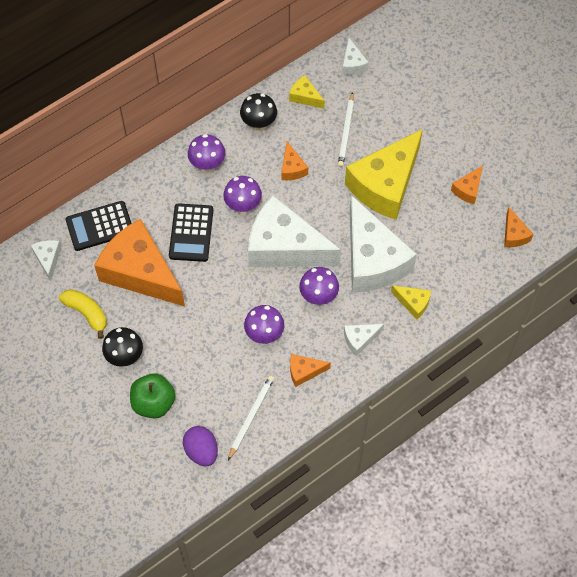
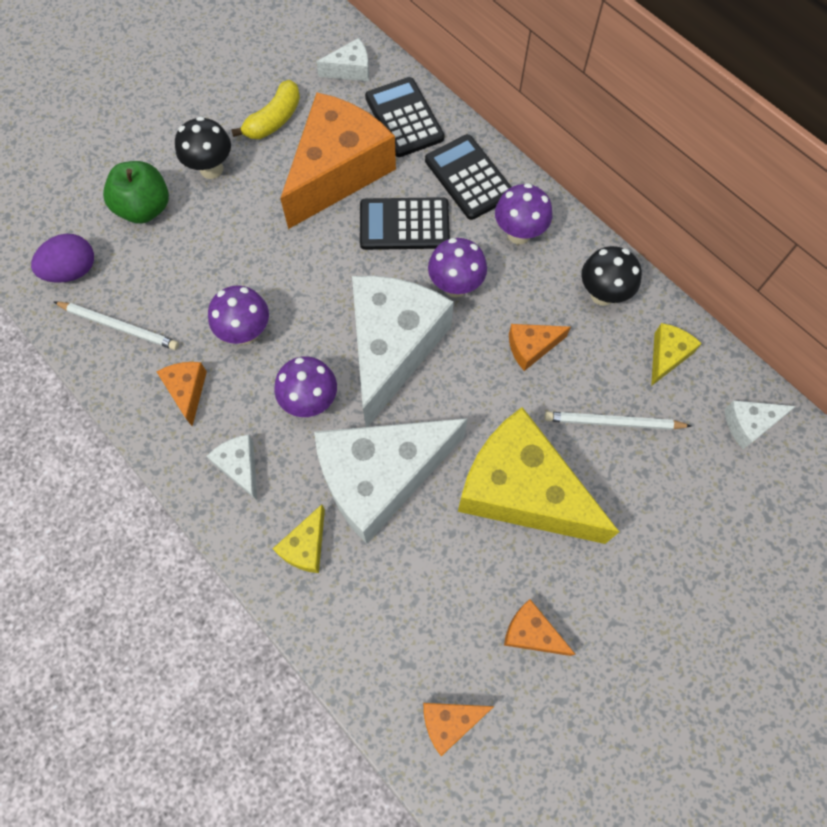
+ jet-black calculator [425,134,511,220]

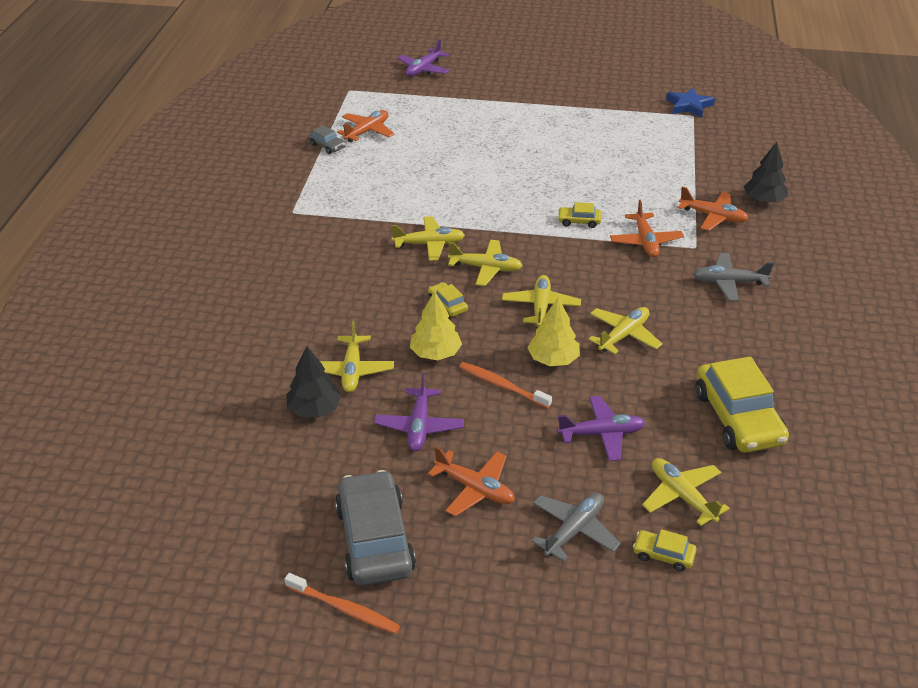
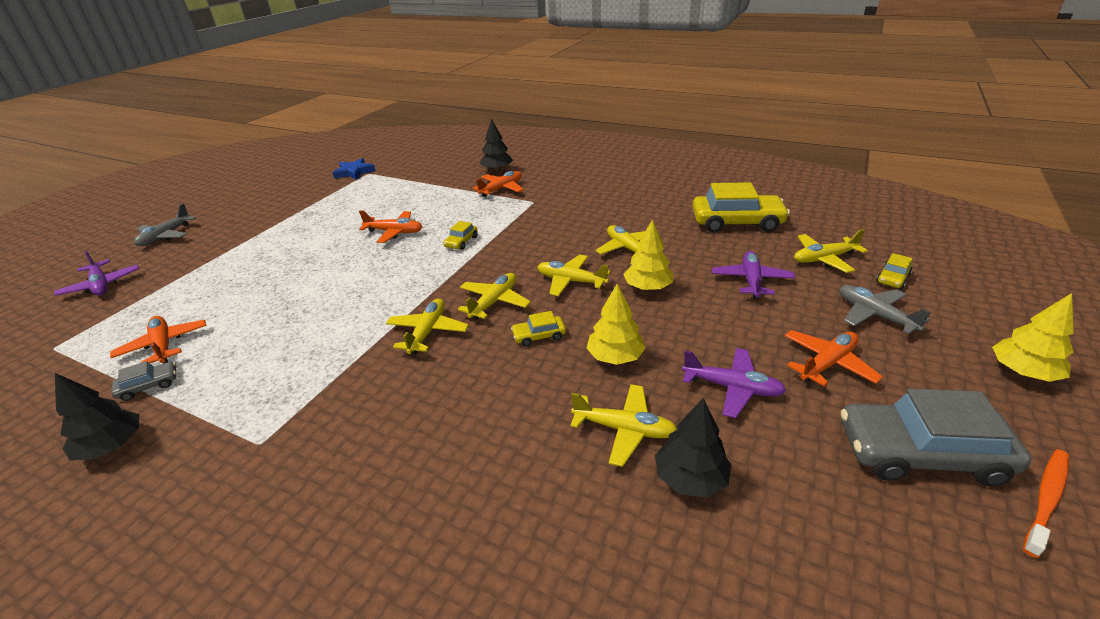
~ bright orange plane [610,200,684,257] to [359,210,422,243]
~ ash-grey plane [693,253,774,301] to [134,203,196,246]
- bright orange tooth brush [459,362,552,408]
+ yellow tree [992,293,1074,382]
+ jet-black tree [55,373,139,460]

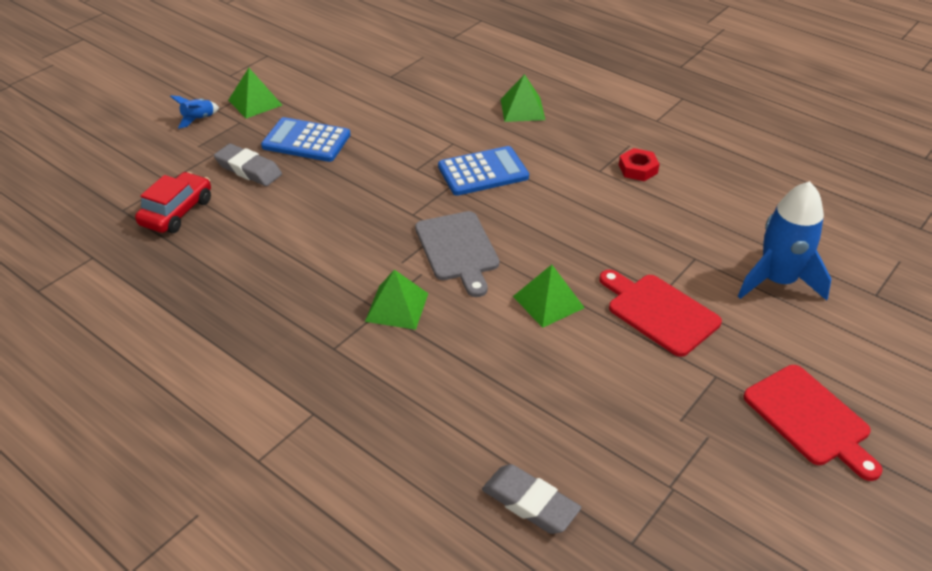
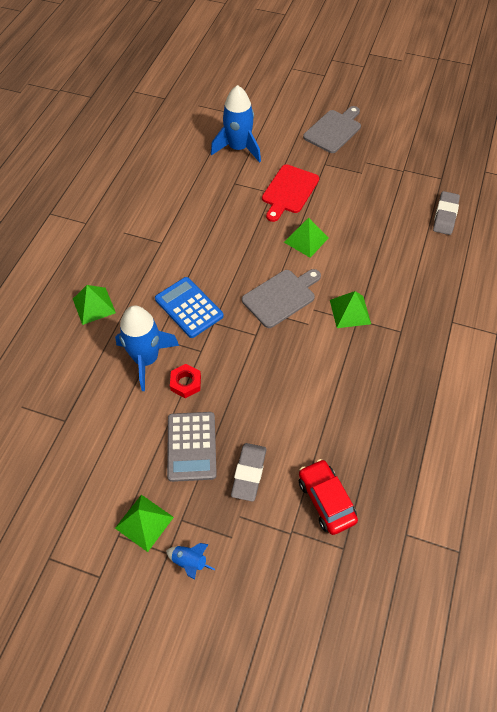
~ cobalt calculator [261,117,350,162] to ash-grey calculator [167,412,217,482]
~ red hexagon nut [619,148,660,181] to [170,364,201,398]
~ red automobile [135,172,211,233] = [299,459,358,535] 60 degrees clockwise
~ red chopping board [743,365,883,481] to ash-grey chopping board [303,106,361,153]
+ cobalt spaceship [115,306,179,391]

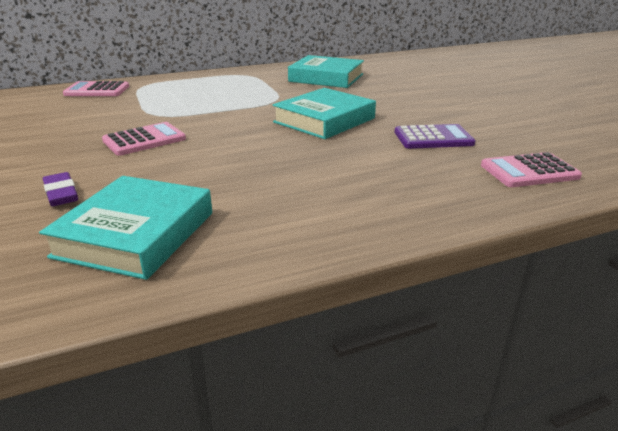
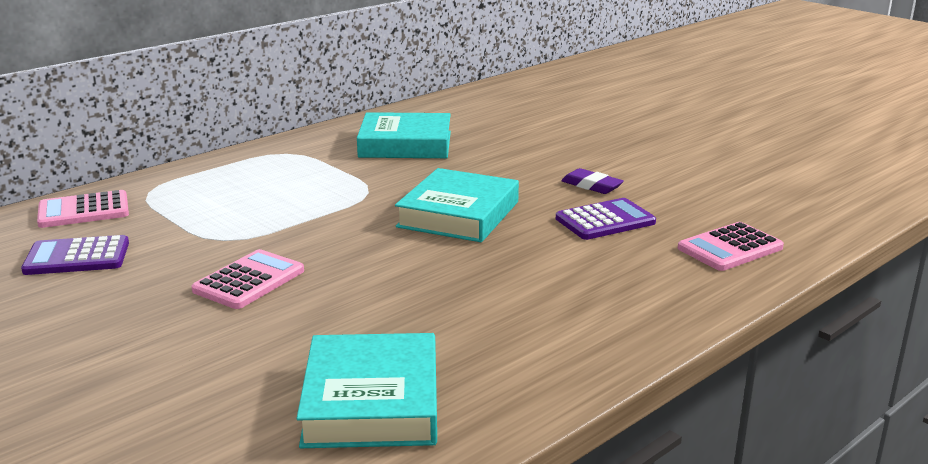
~ violet eraser [43,172,78,206] to [561,168,624,194]
+ violet calculator [21,235,129,275]

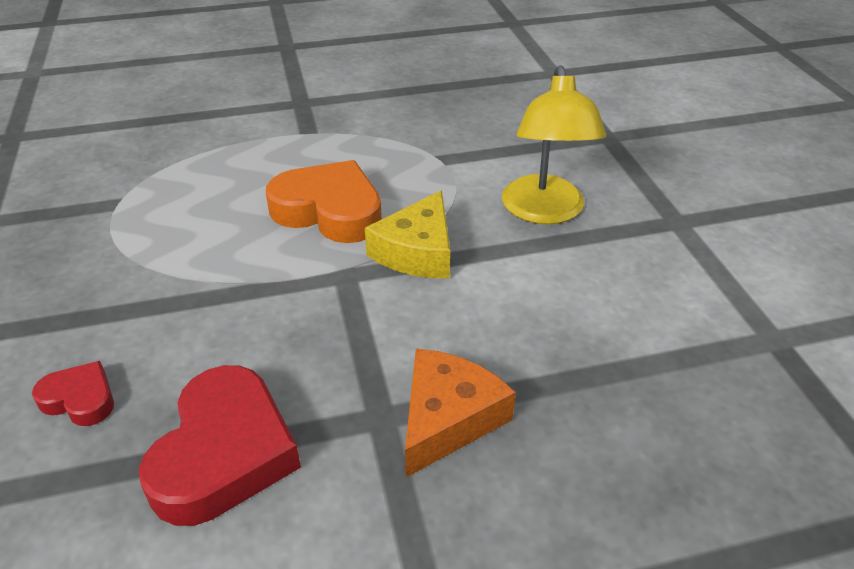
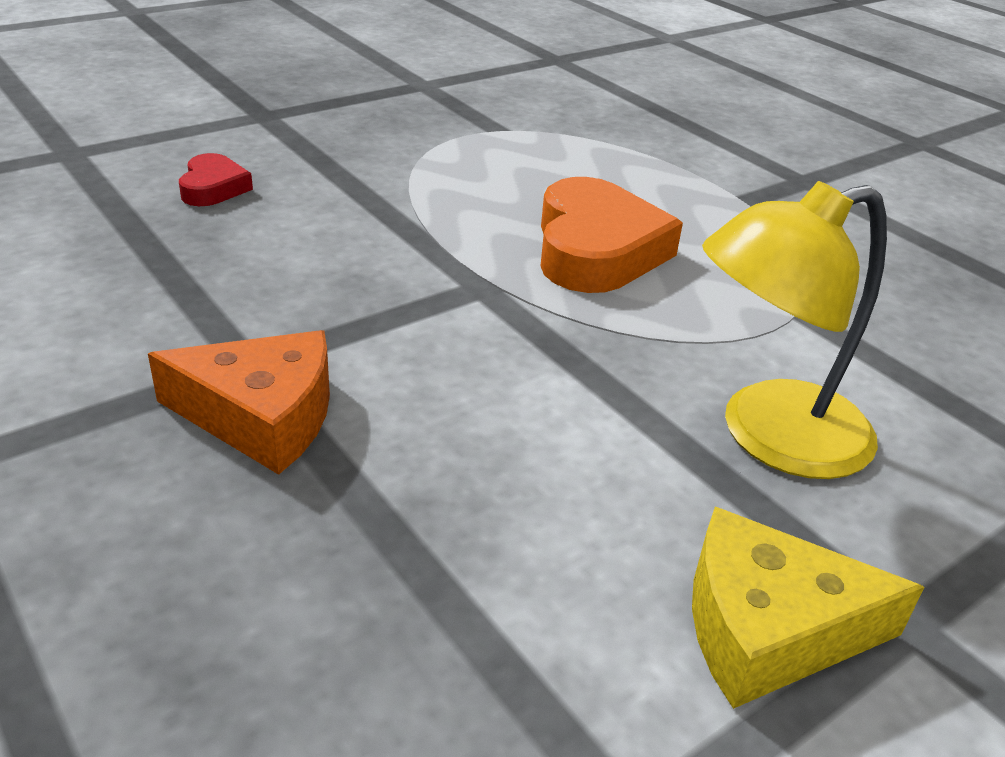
~ yellow piece of cheese [365,190,450,278] to [692,507,924,709]
- red heart [139,365,301,526]

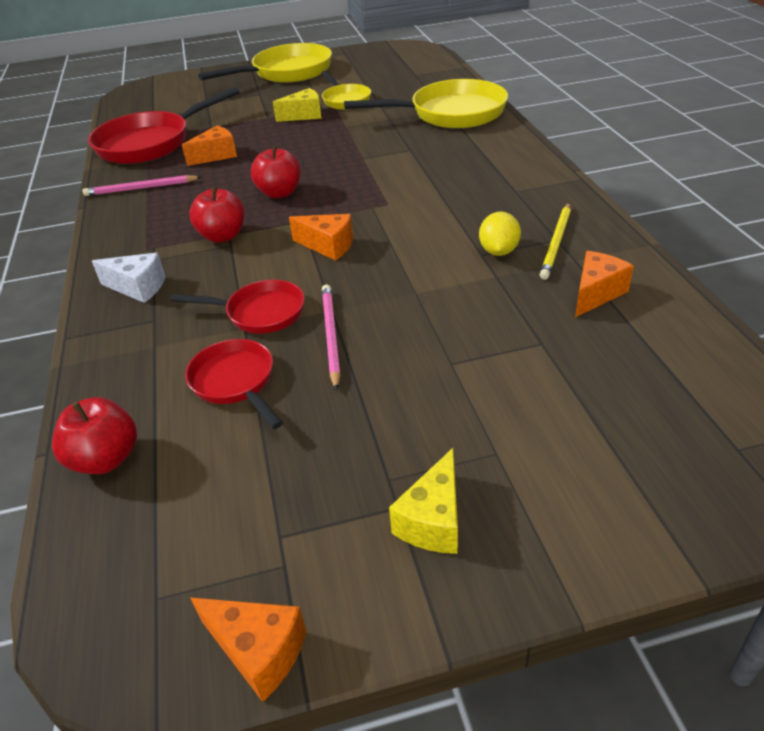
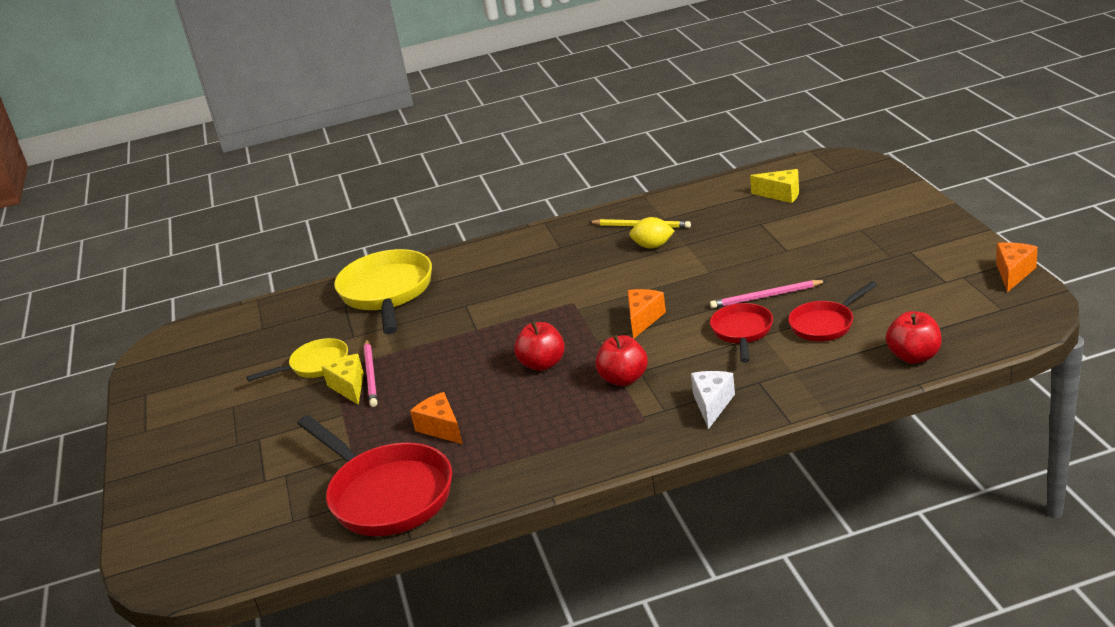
- yellow frying pan [198,43,332,83]
~ rosy pencil [82,175,201,196] to [364,339,377,407]
- bright orange piece of cheese [575,251,634,317]
~ yellow piece of cheese [389,448,458,554] to [750,169,799,203]

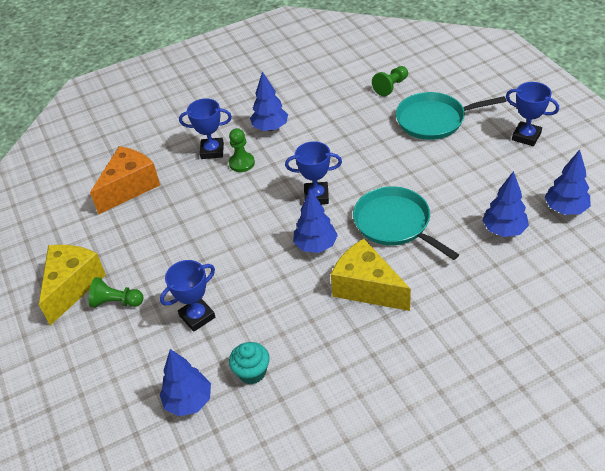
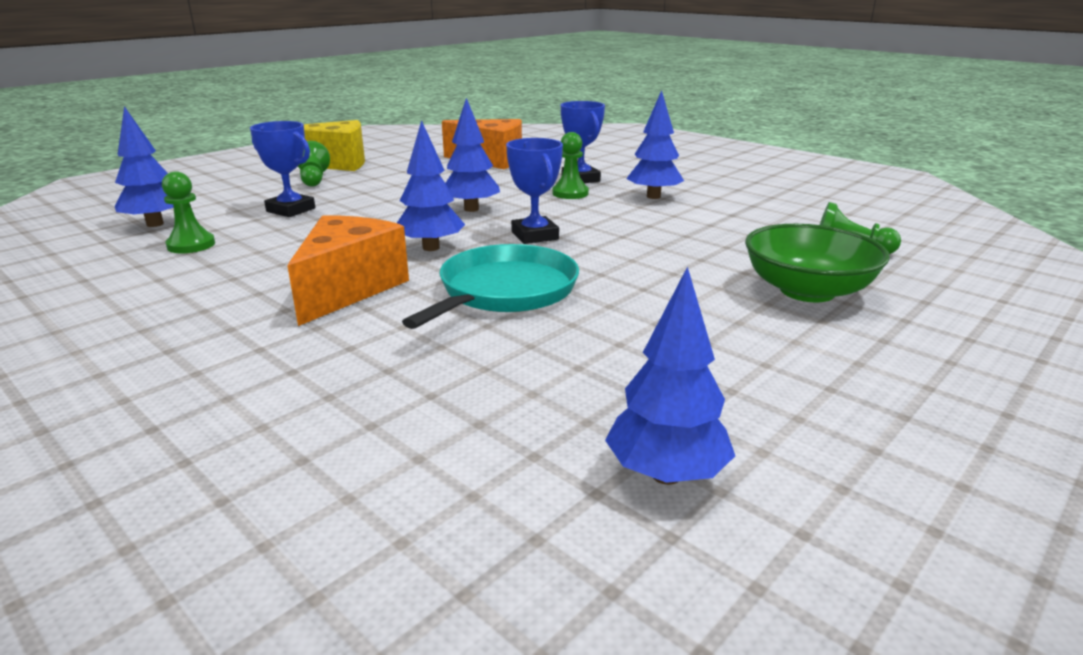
- cobalt award cup [506,82,559,146]
~ turquoise frying pan [396,92,506,140] to emerald serving bowl [745,224,890,302]
~ cobalt tree [482,171,529,237] to [445,98,500,212]
~ yellow piece of cheese [331,239,411,311] to bright orange piece of cheese [288,215,409,326]
~ turquoise muffin [229,342,270,384] to emerald pawn [162,172,215,253]

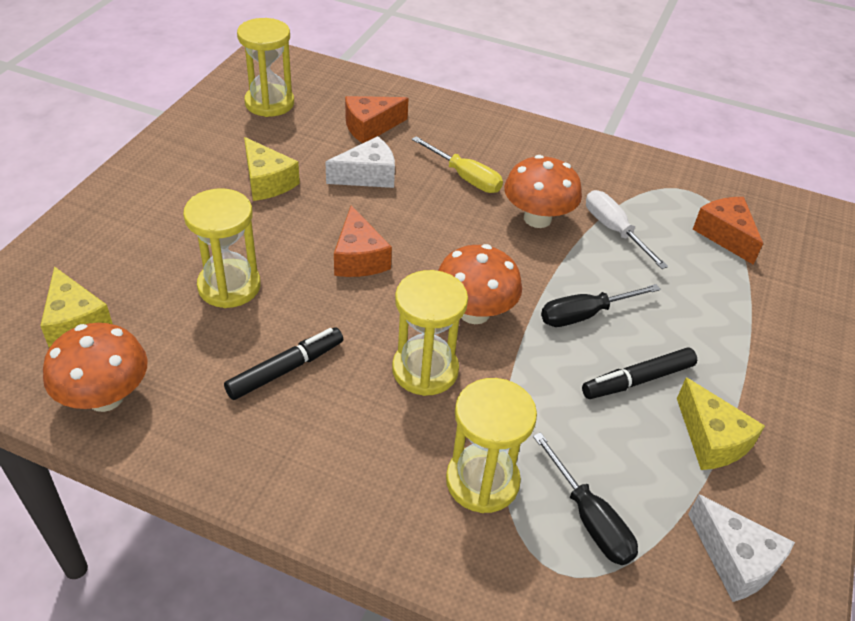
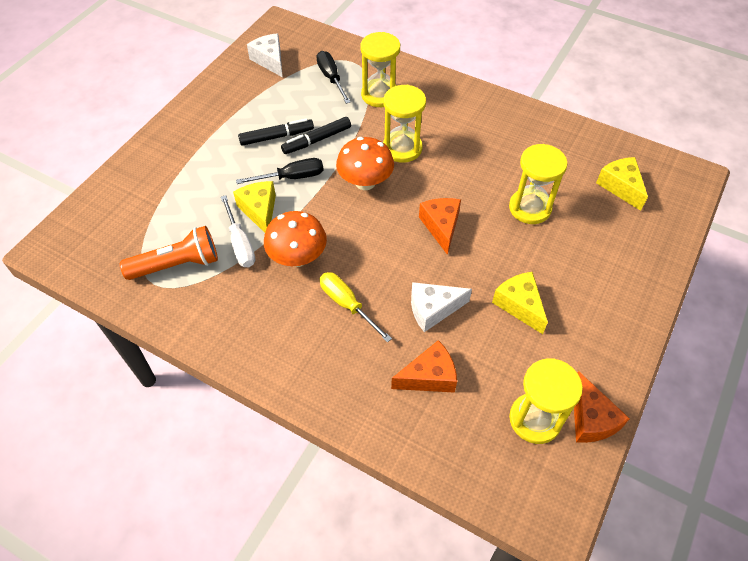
~ bright orange piece of cheese [693,197,763,265] to [574,371,630,443]
- bright orange toadstool [43,323,148,412]
~ jet-black marker pen [224,327,343,400] to [281,117,351,154]
~ yellow piece of cheese [677,377,765,470] to [233,181,276,233]
+ bright orange pocket torch [120,226,218,280]

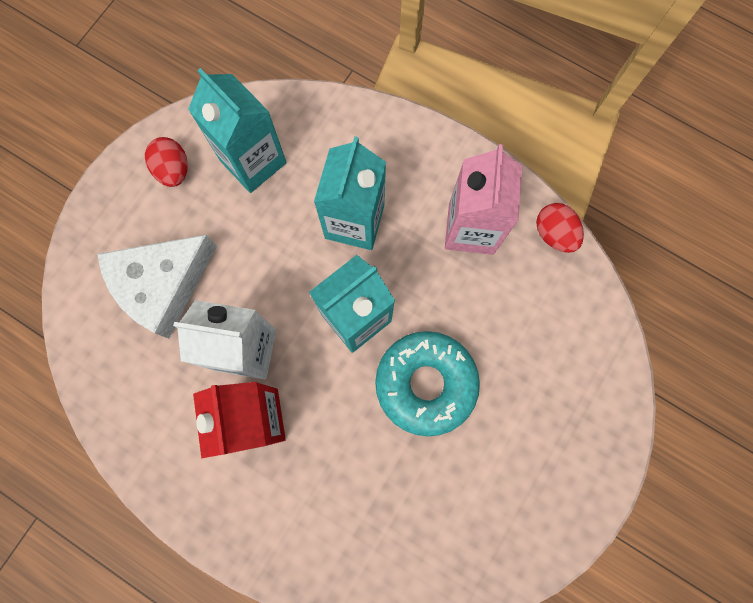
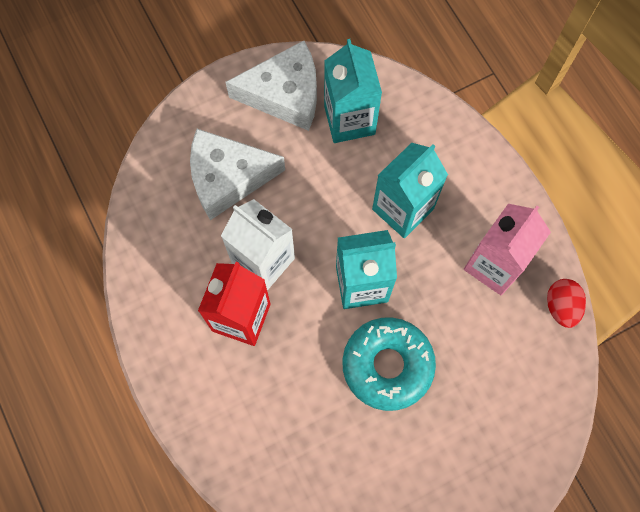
~ red toy egg [145,137,188,187] to white piece of cheese [226,41,317,131]

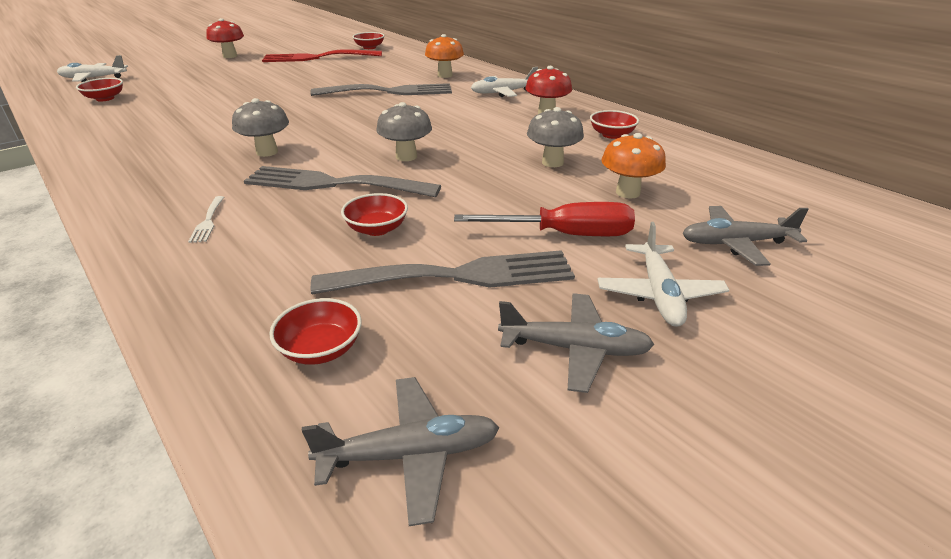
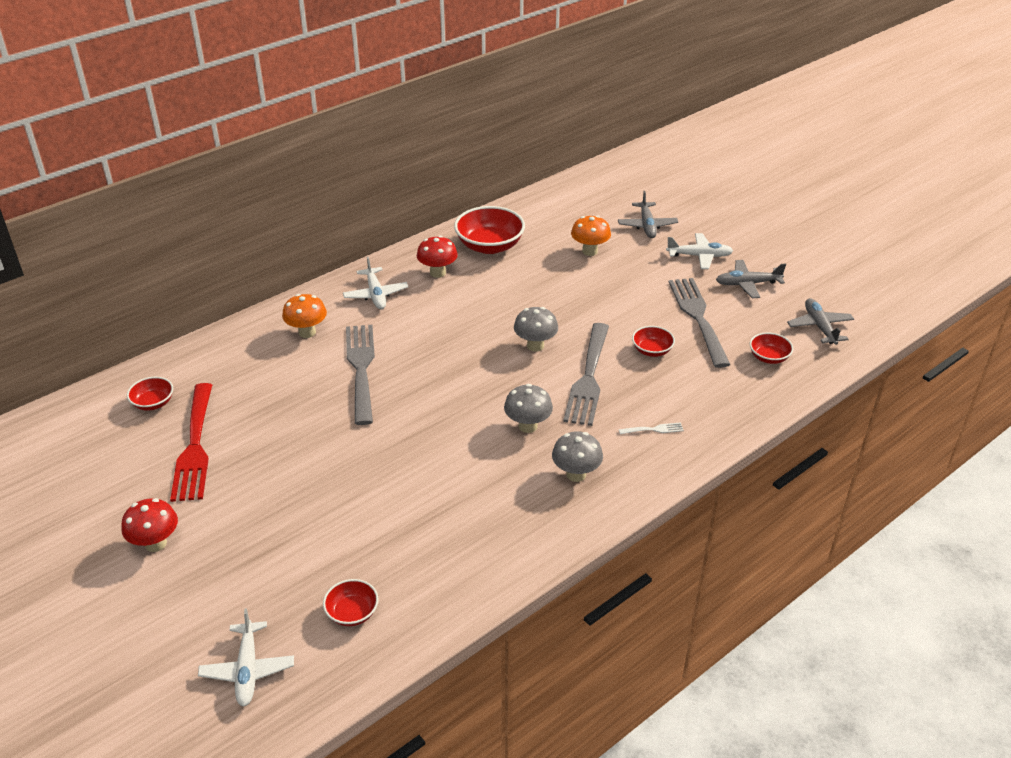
~ ash-grey toadstool [527,107,584,167] to [552,431,603,482]
~ red serving bowl [590,110,639,139] = [454,206,525,254] x1.86
- red hand screwdriver [454,202,635,236]
~ ash-grey plane [498,293,655,393] = [716,260,786,298] 105 degrees counterclockwise

